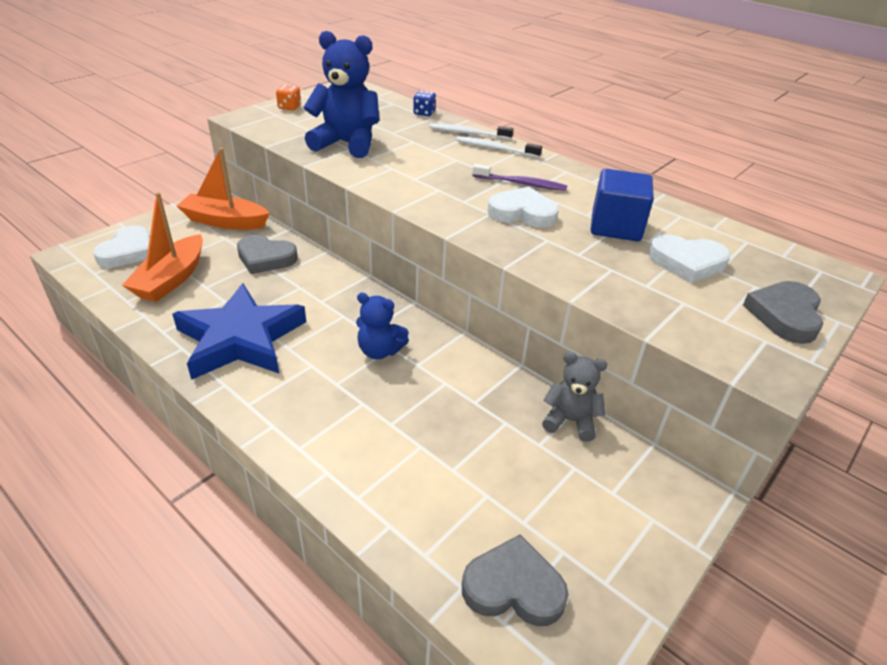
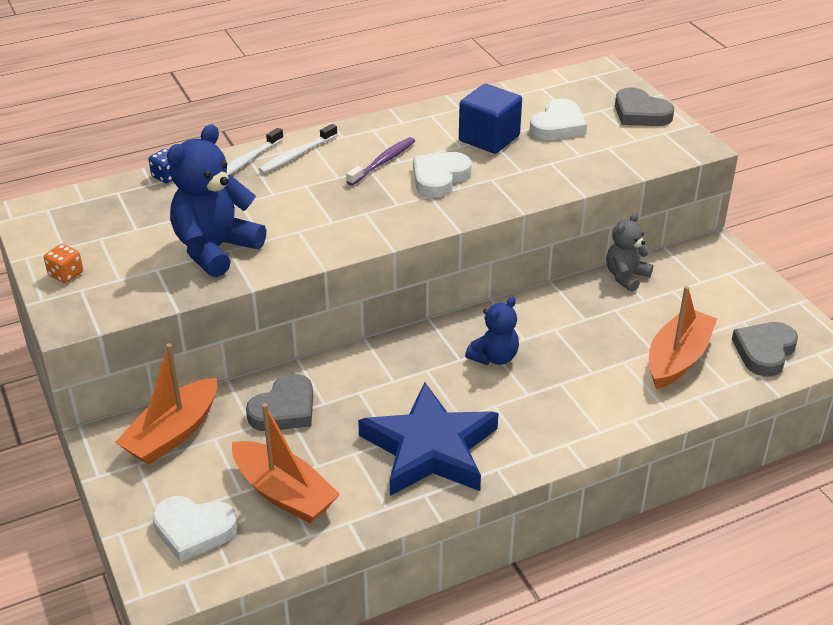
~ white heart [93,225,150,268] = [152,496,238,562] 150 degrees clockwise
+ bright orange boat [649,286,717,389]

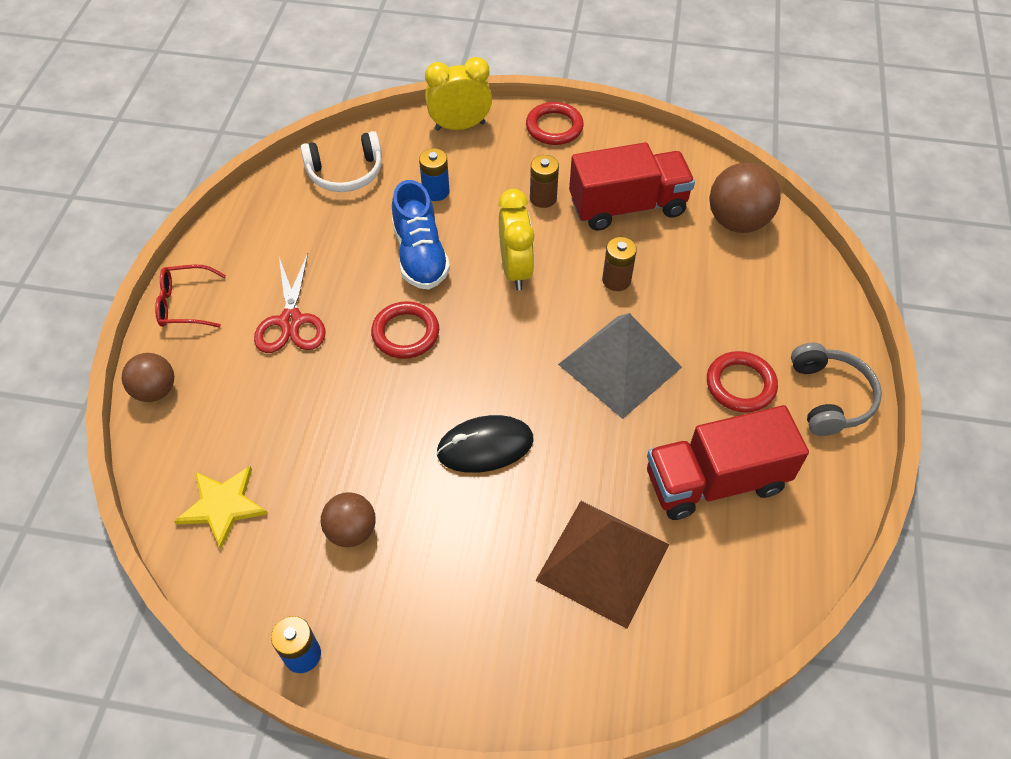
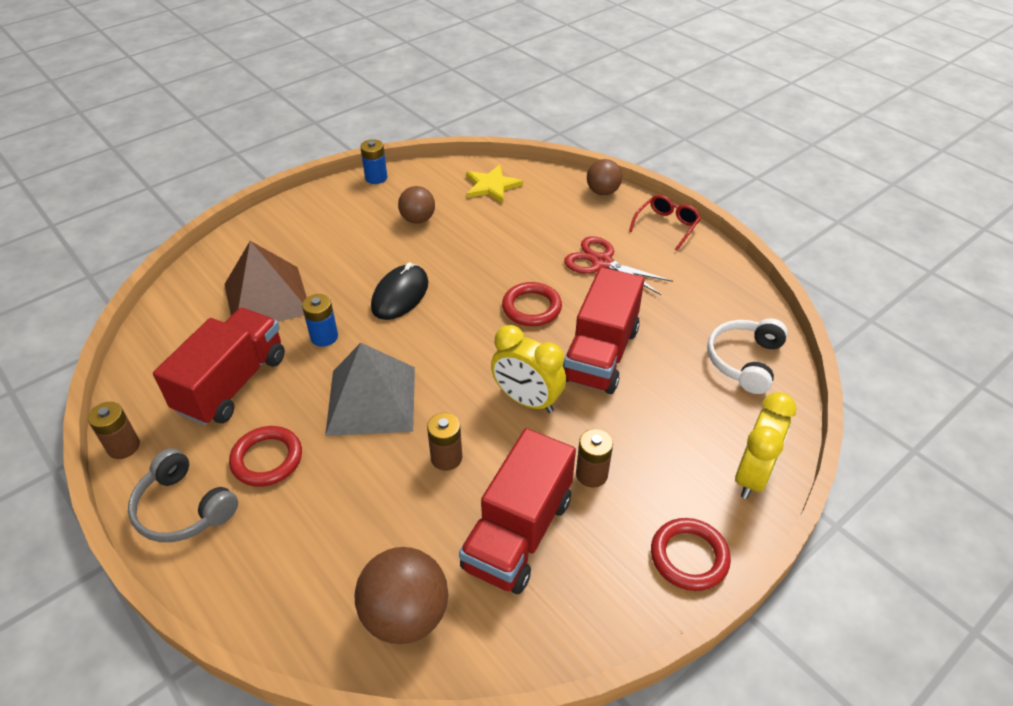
~ cobalt battery [419,148,449,201] to [302,294,338,347]
~ cobalt sneaker [392,180,450,290] to red toy truck [562,267,644,394]
+ brown battery [88,402,140,459]

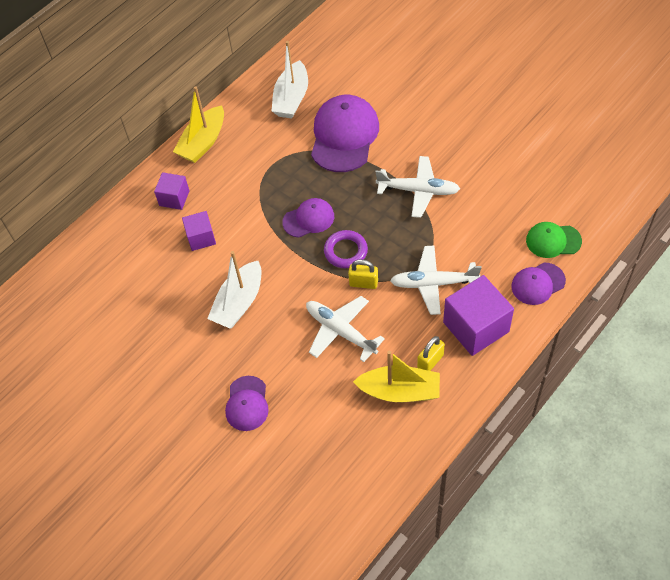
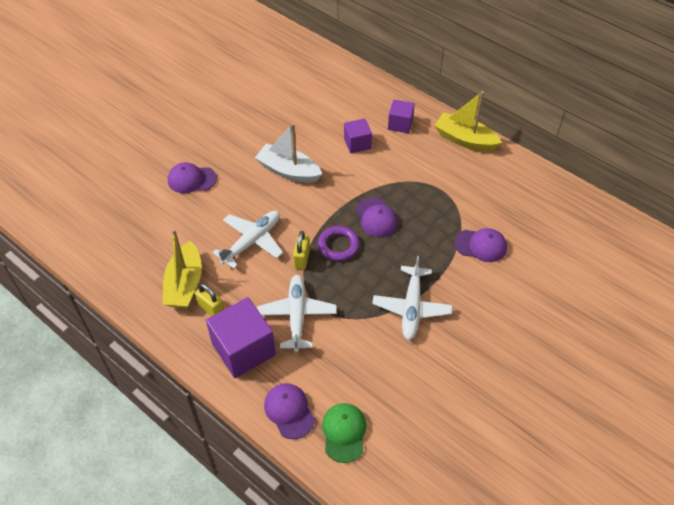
- white boat [271,41,308,118]
~ violet cap [311,95,379,172] = [455,228,507,262] x0.55

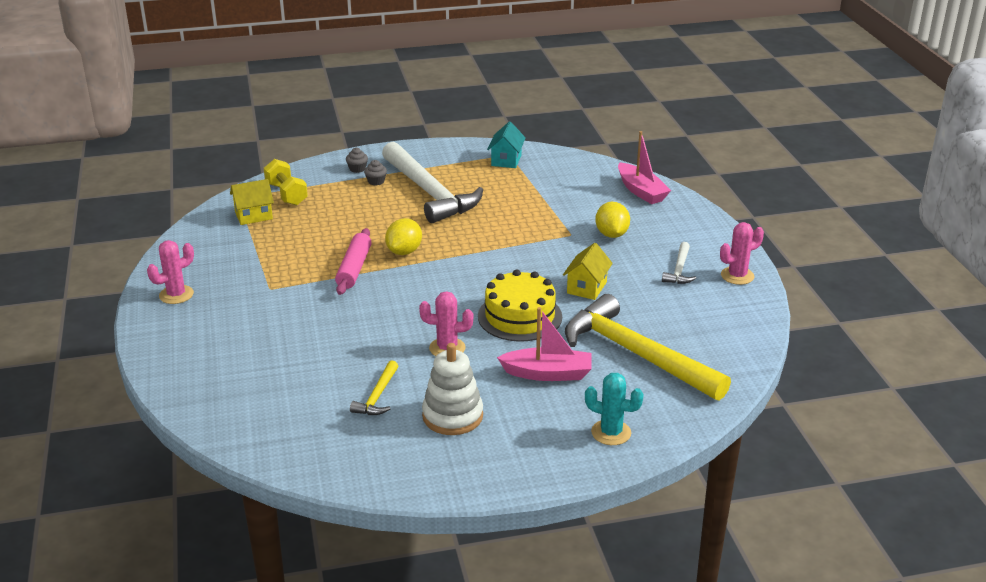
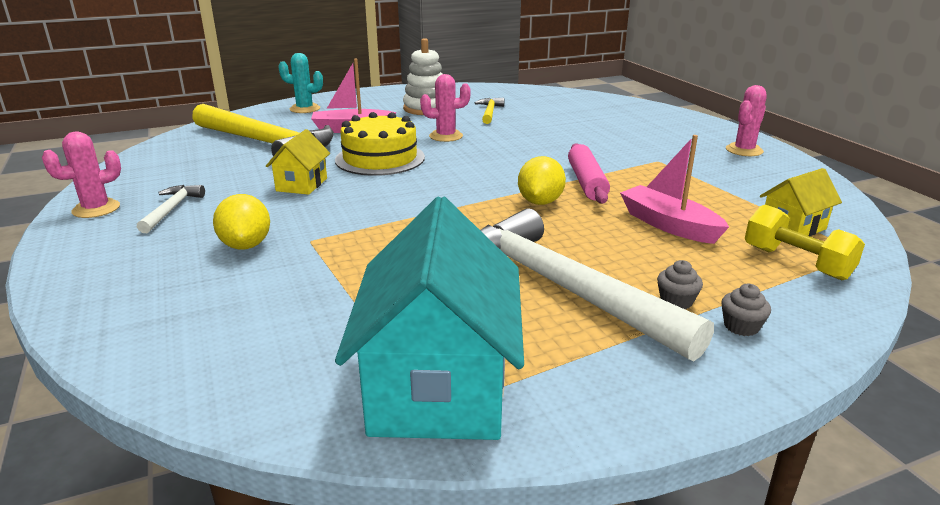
~ turquoise cottage [487,121,526,168] = [335,197,524,440] x2.04
~ rosy boat [618,131,671,204] to [620,135,729,244]

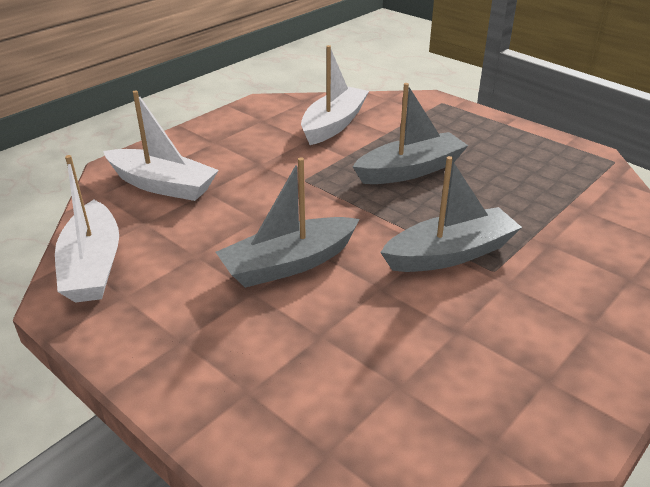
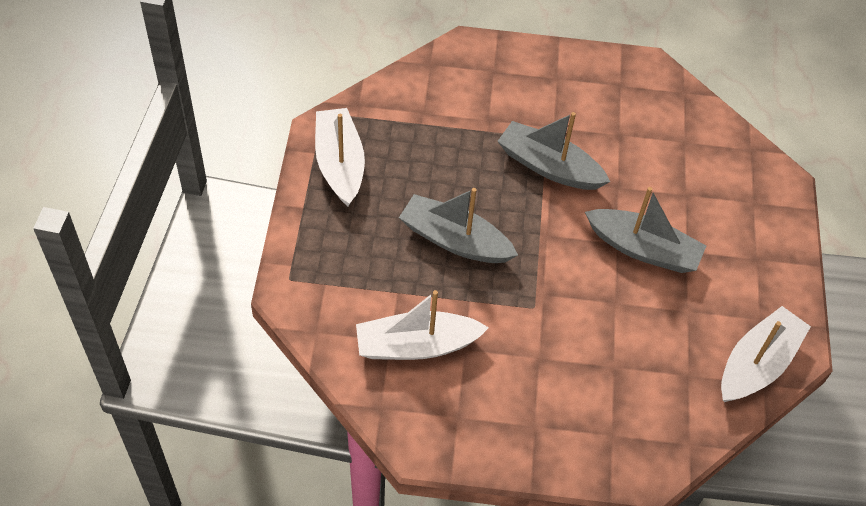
~ white boat [103,90,219,201] to [315,108,365,206]

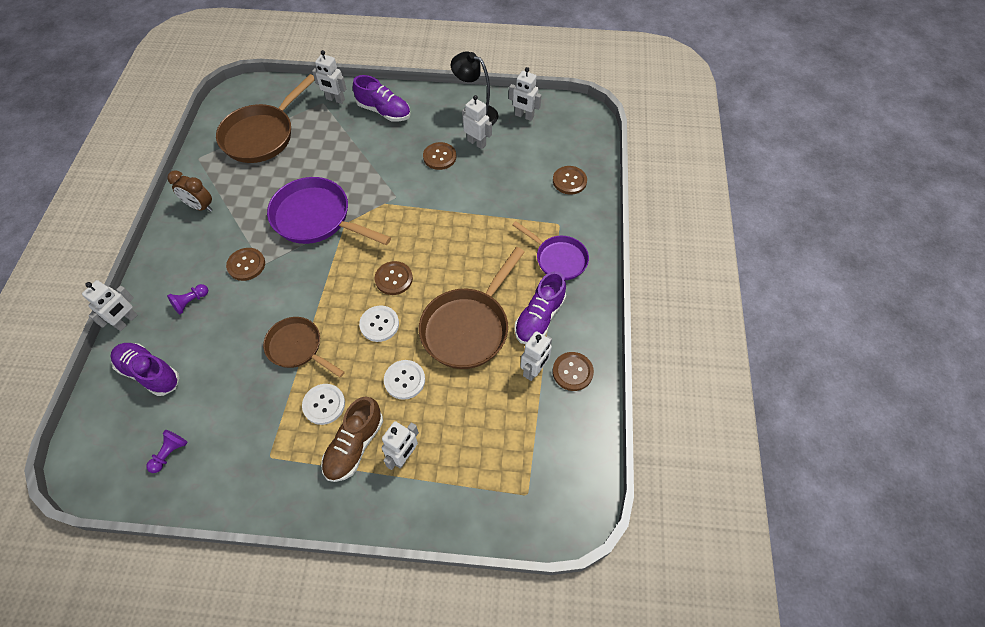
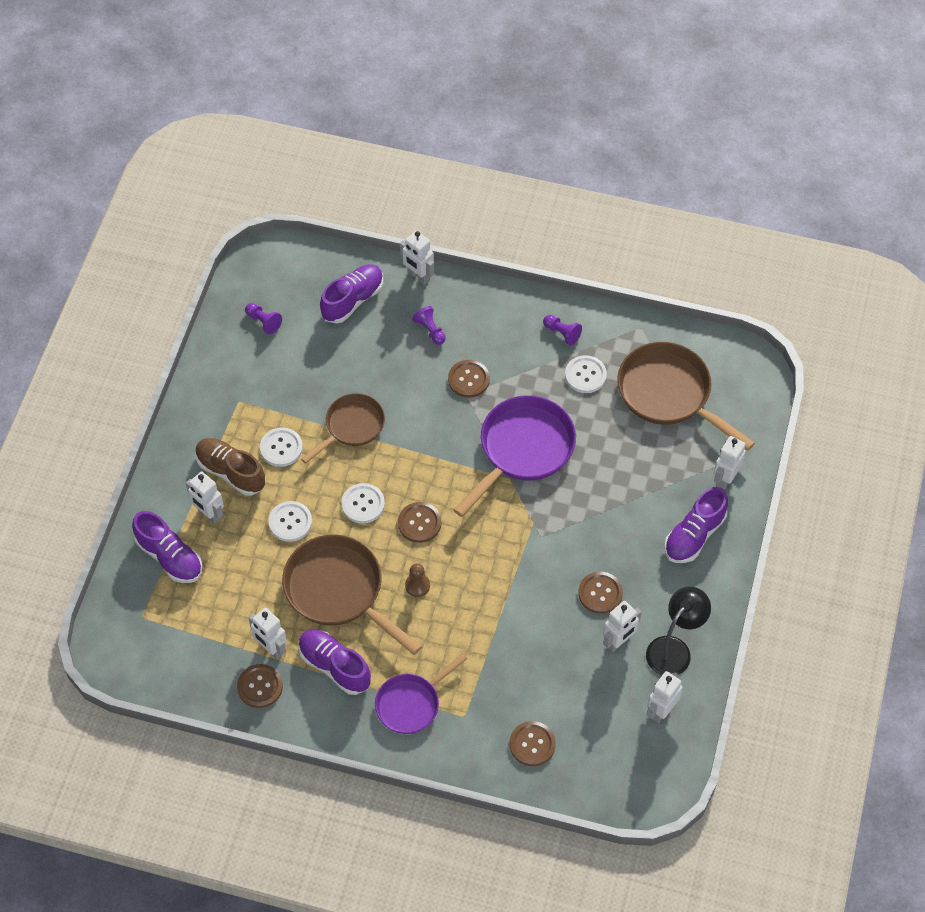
~ brown alarm clock [167,170,212,212] to violet pawn [543,315,582,345]
+ white sewing button [565,355,607,393]
+ violet sneaker [132,511,202,583]
+ brown pawn [405,563,430,597]

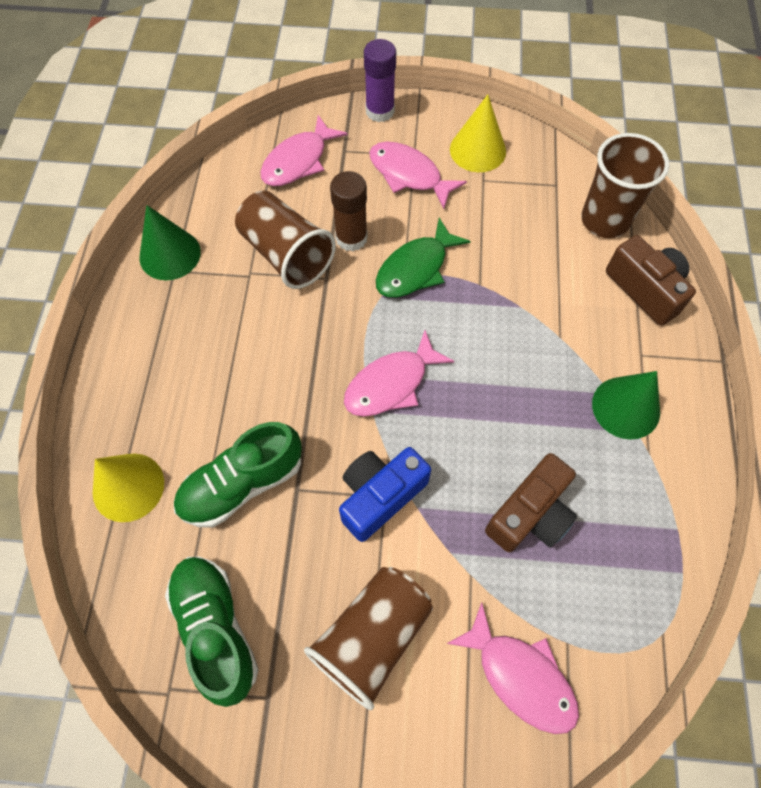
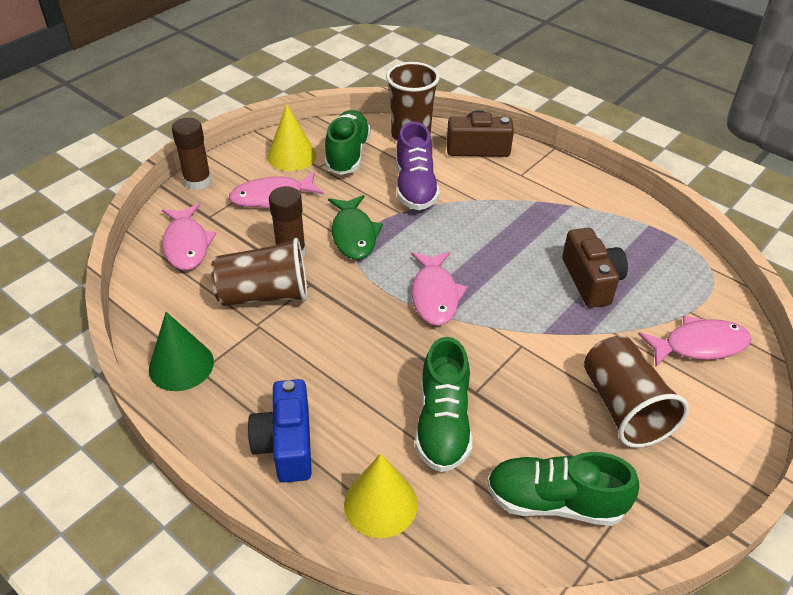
~ violet glue [364,39,396,122] to brown glue [172,118,212,190]
- emerald solid cone [592,371,660,440]
~ cobalt photo camera [339,447,431,542] to [248,379,312,482]
+ emerald sneaker [325,110,371,175]
+ violet sneaker [396,122,440,210]

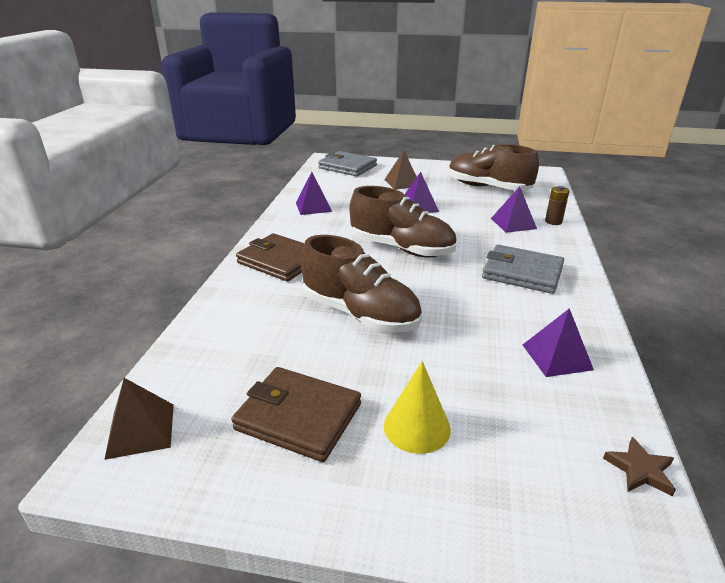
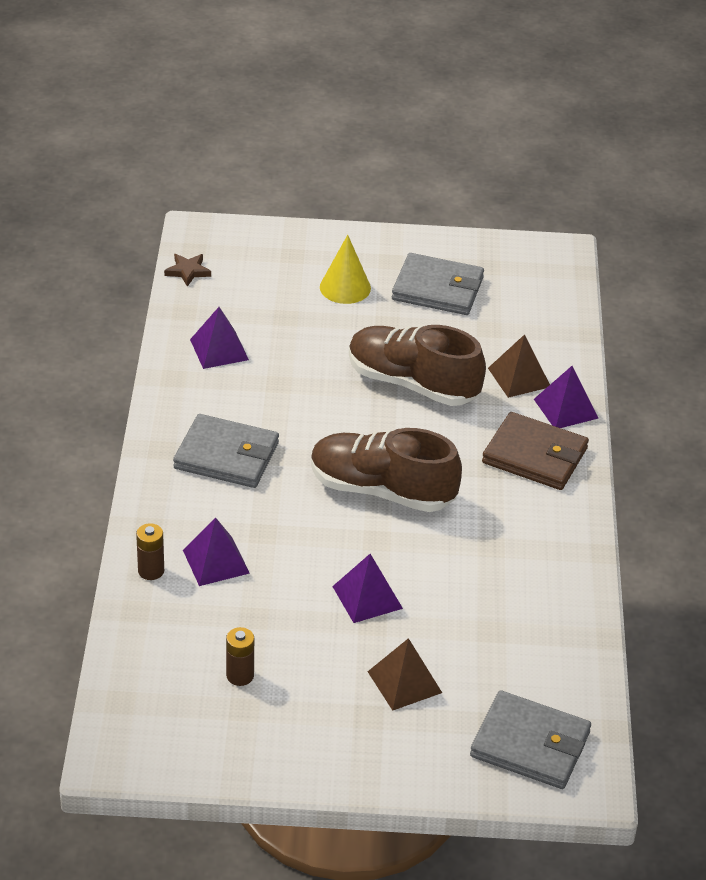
~ brown sneaker [449,144,539,191] to brown battery [226,627,254,686]
~ violet solid pyramid [296,172,332,215] to [534,366,598,428]
~ brown wallet [231,367,361,462] to ash-grey wallet [392,253,484,315]
~ brown solid pyramid [104,378,174,460] to [488,334,550,398]

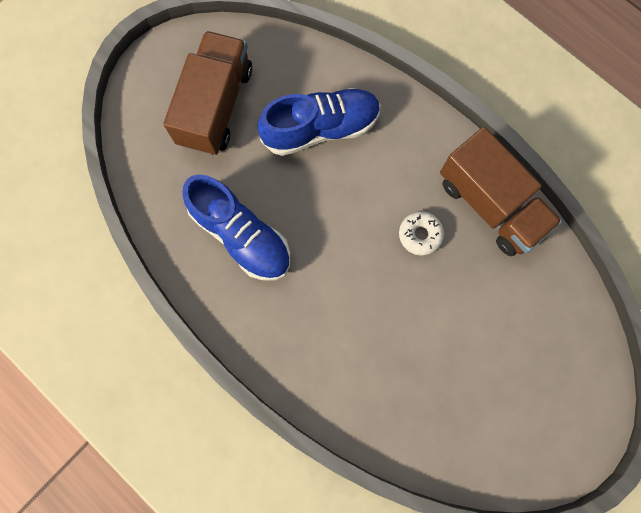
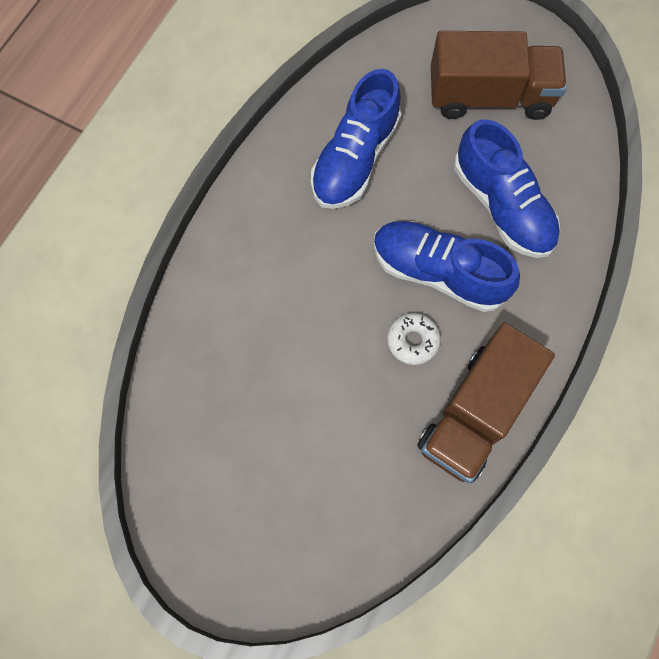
+ cobalt sneaker [373,221,520,312]

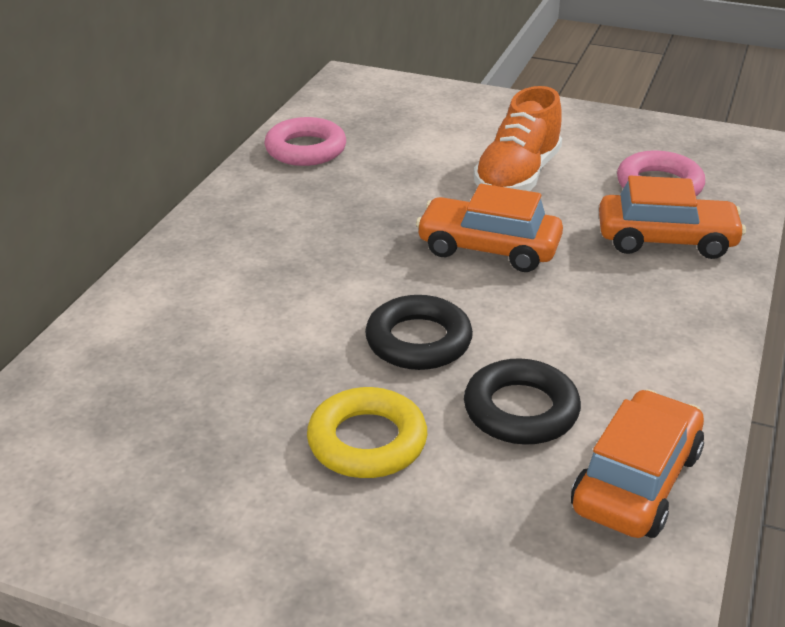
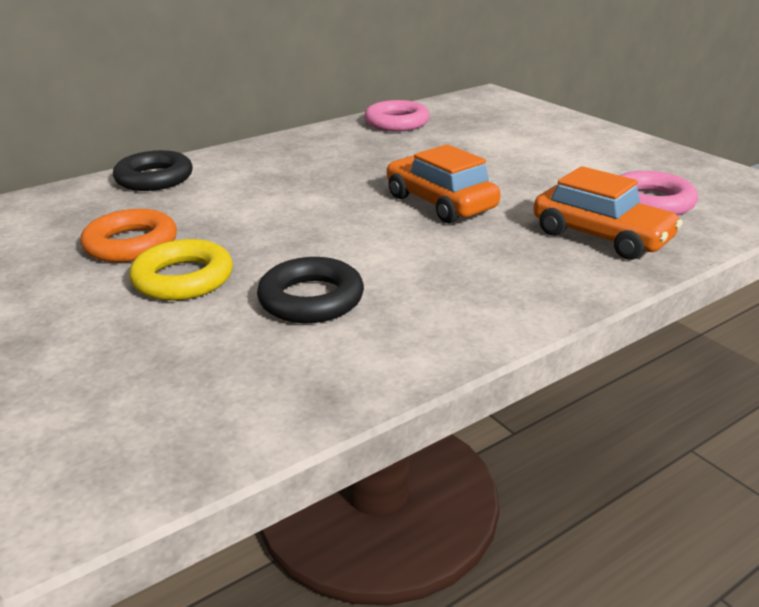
- bright orange sneaker [474,86,562,191]
~ jet-black torus [365,295,473,370] to [113,150,193,191]
- bright orange automobile [571,389,704,538]
+ bright orange torus [81,209,177,262]

